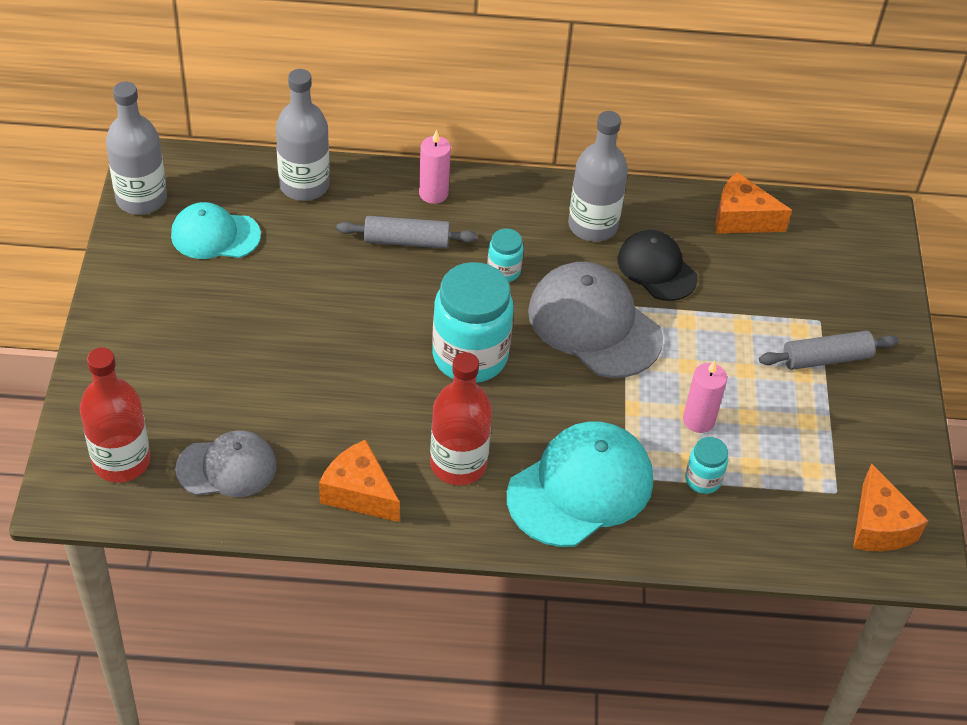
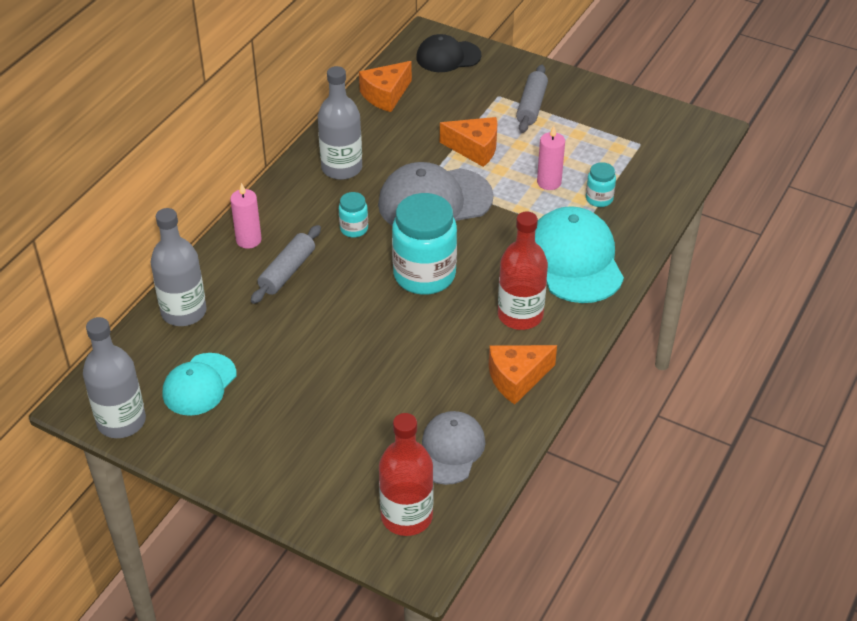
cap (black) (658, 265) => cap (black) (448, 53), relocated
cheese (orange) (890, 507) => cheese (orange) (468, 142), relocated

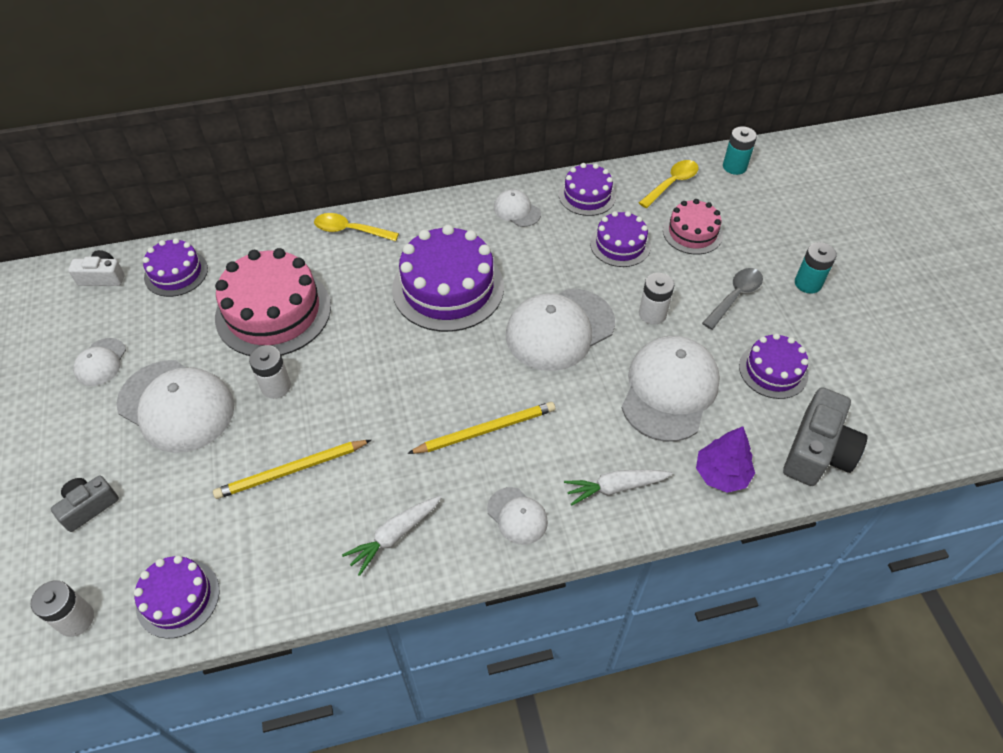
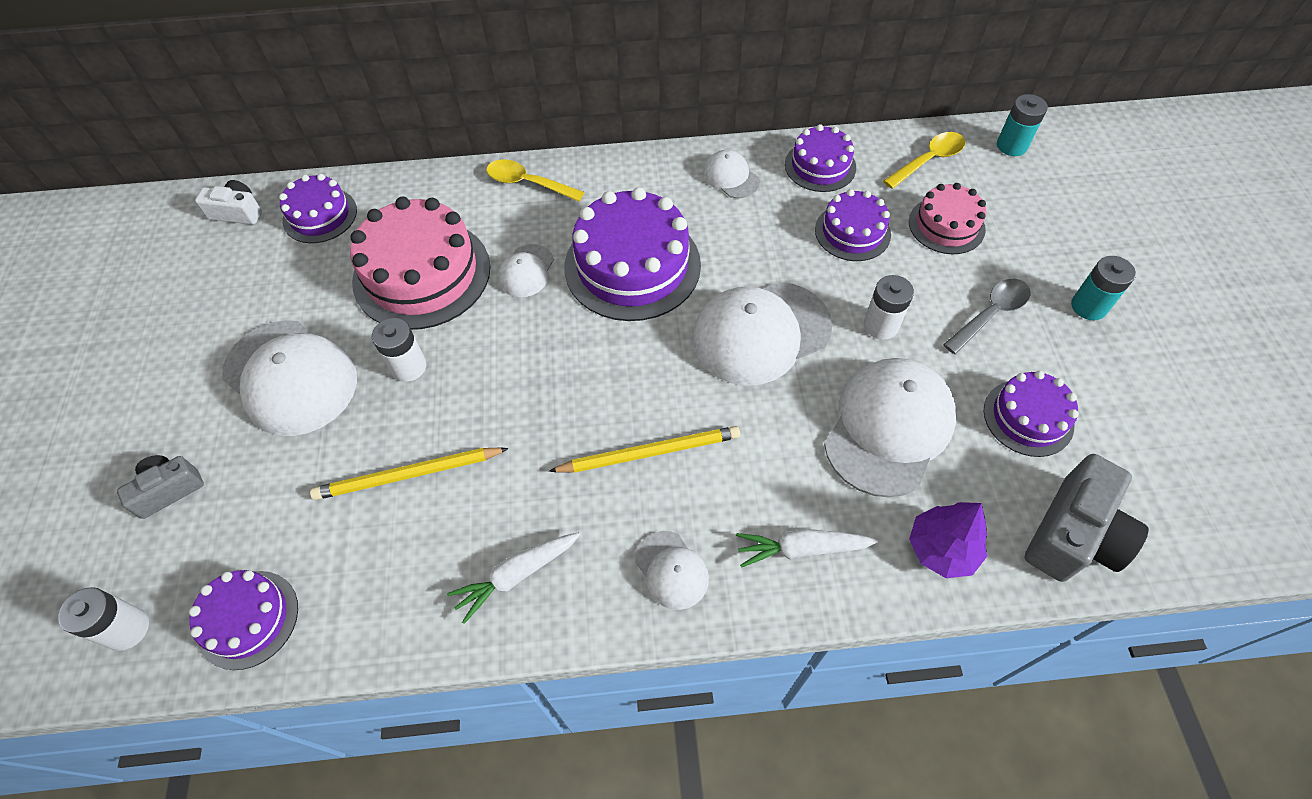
cap (white) (99, 362) => cap (white) (526, 270), relocated

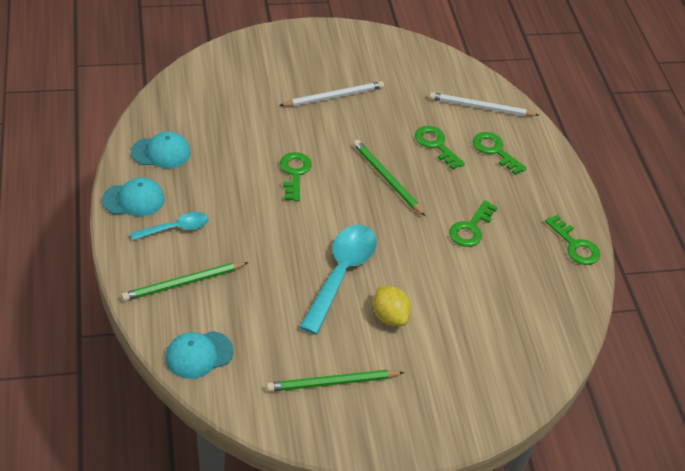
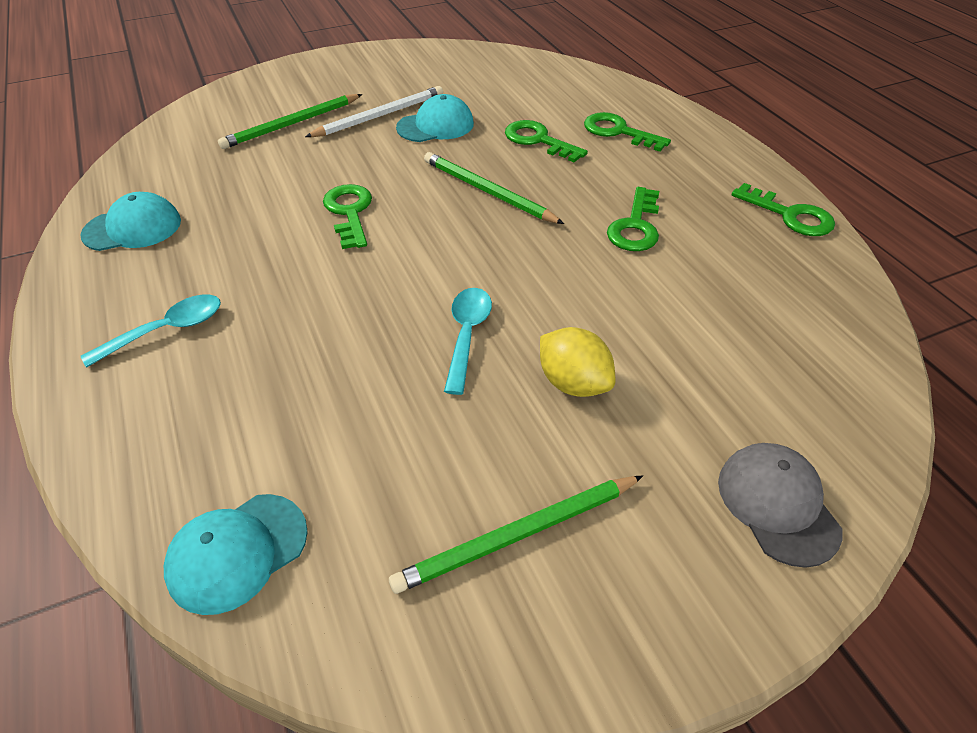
cap (turquoise) (133, 197) => cap (turquoise) (435, 118), relocated
pencil (green) (185, 281) => pencil (green) (290, 121), relocated
spoon (turquoise) (338, 280) => spoon (turquoise) (468, 341), x0.56
pencil (white) (484, 104) => nothing
nothing => cap (grey) (780, 505)

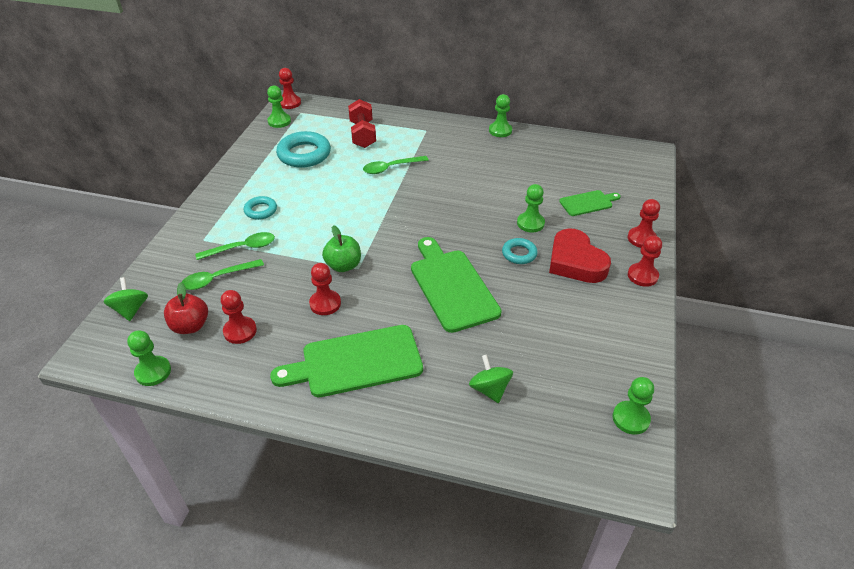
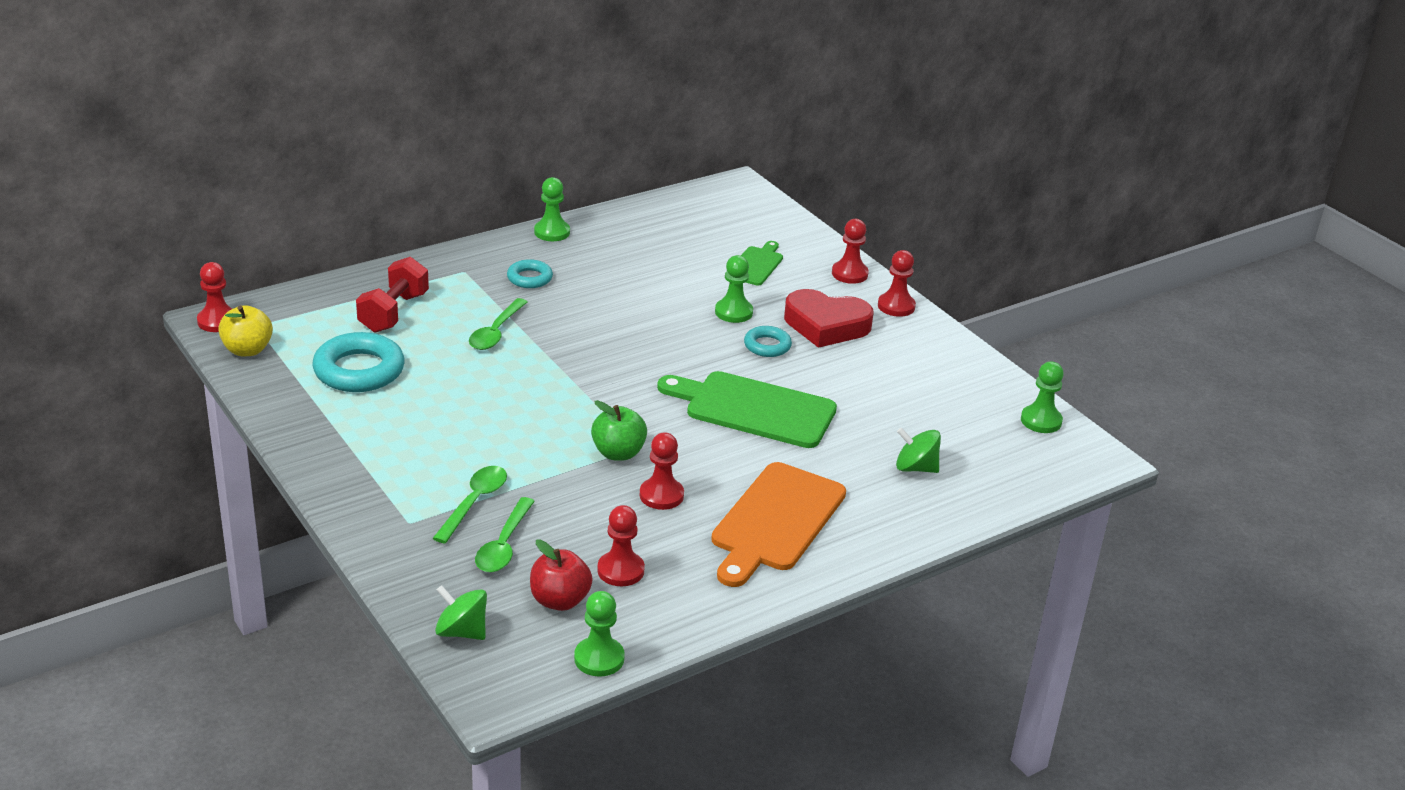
ring (turquoise) (260, 208) => ring (turquoise) (530, 273), relocated
pawn (green) (279, 106) => apple (yellow) (245, 330)
cutting board (green) (346, 361) => cutting board (orange) (778, 524)
dumbbell (red) (362, 123) => dumbbell (red) (392, 295), 75 degrees clockwise

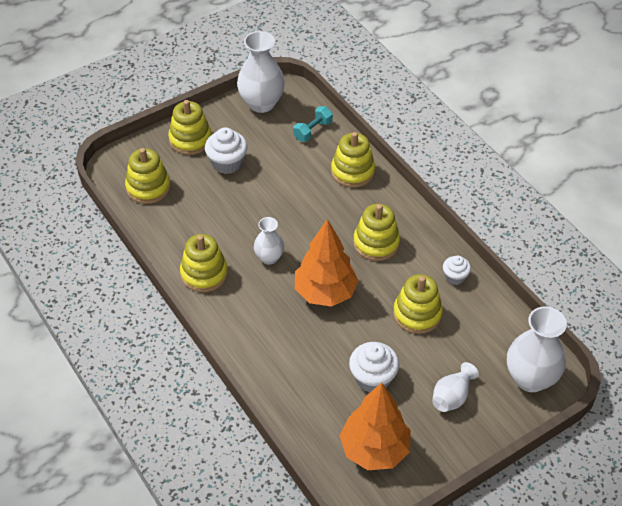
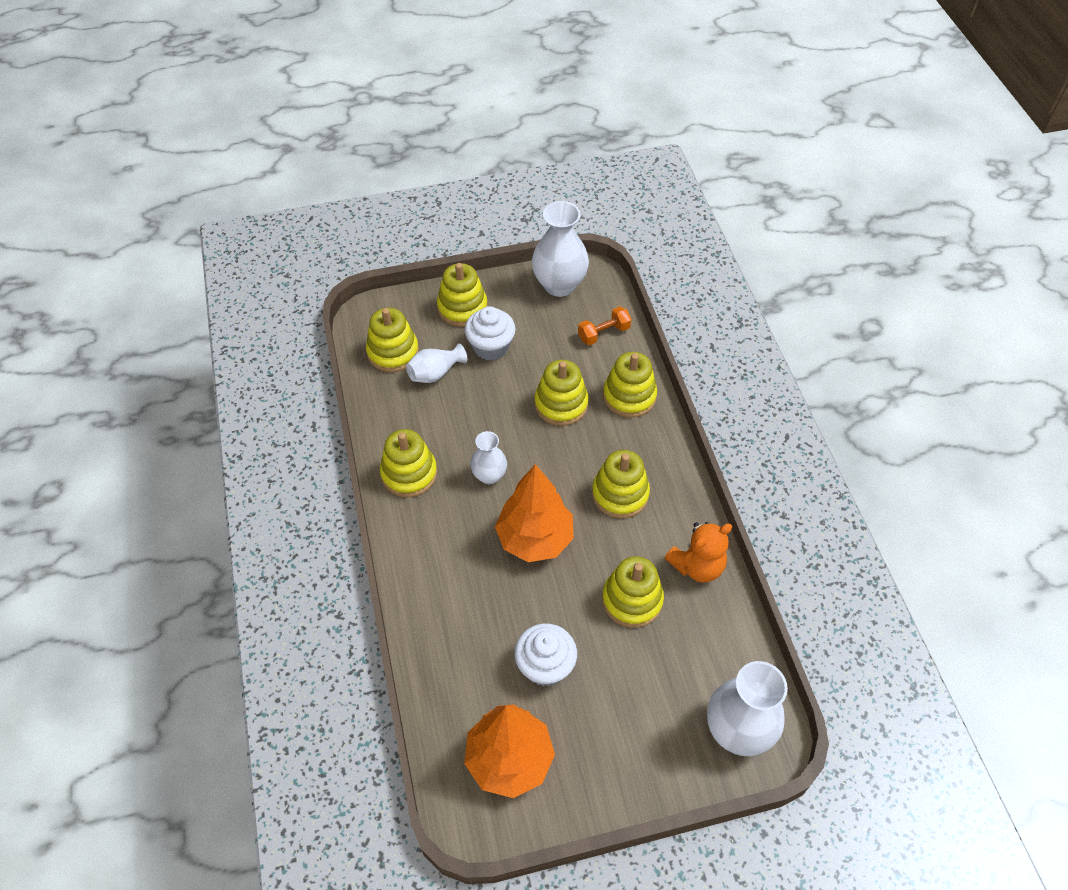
dumbbell (turquoise) (313, 124) => dumbbell (orange) (604, 325)
vase (white) (455, 387) => vase (white) (436, 363), relocated
cupcake (white) (457, 270) => teddy bear (orange) (698, 552)
nothing => stacking toy (yellow) (561, 393)

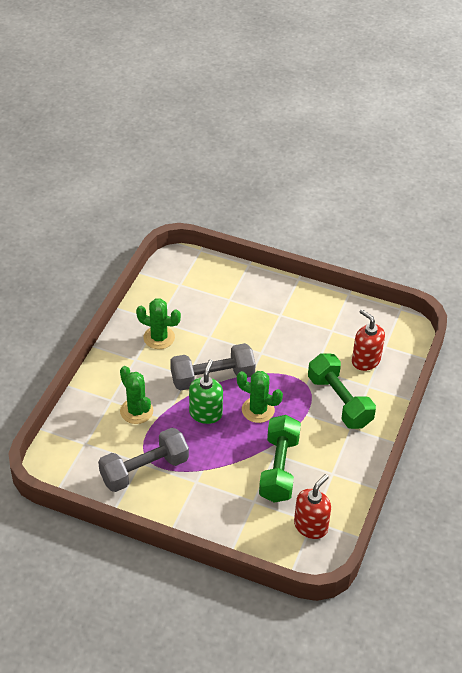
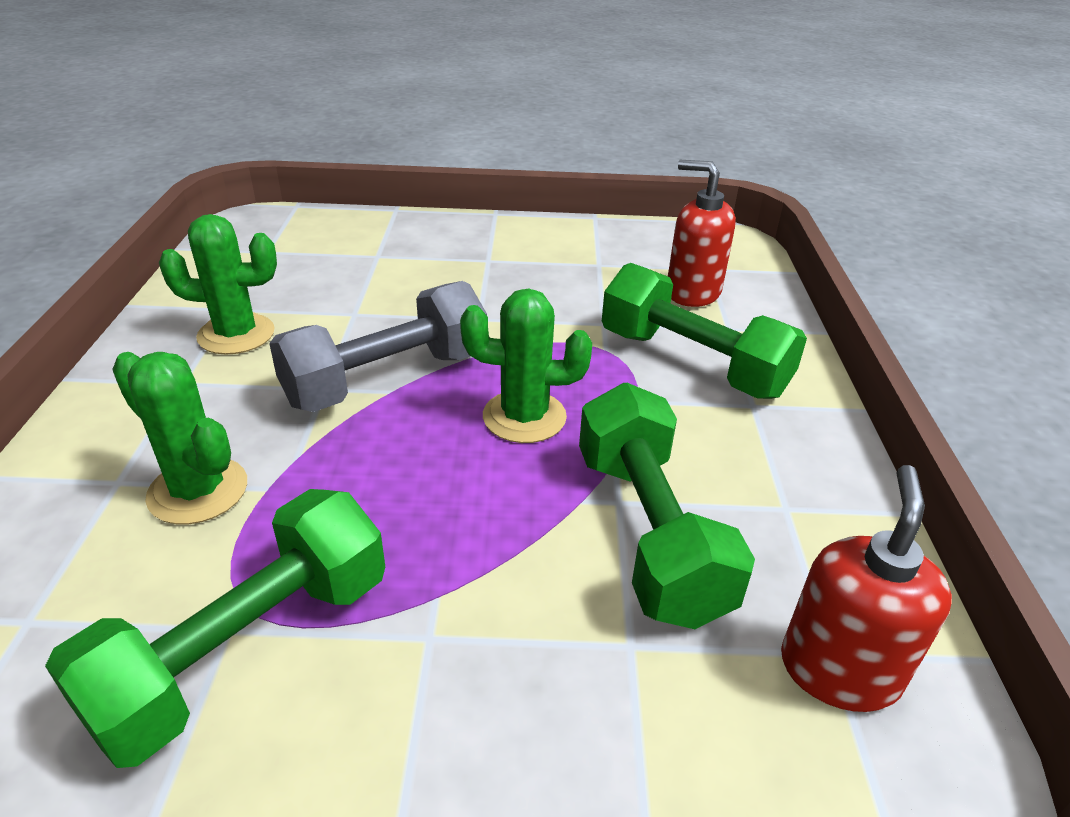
dumbbell (grey) (143, 460) => dumbbell (green) (215, 628)
soap dispenser (green) (206, 391) => nothing

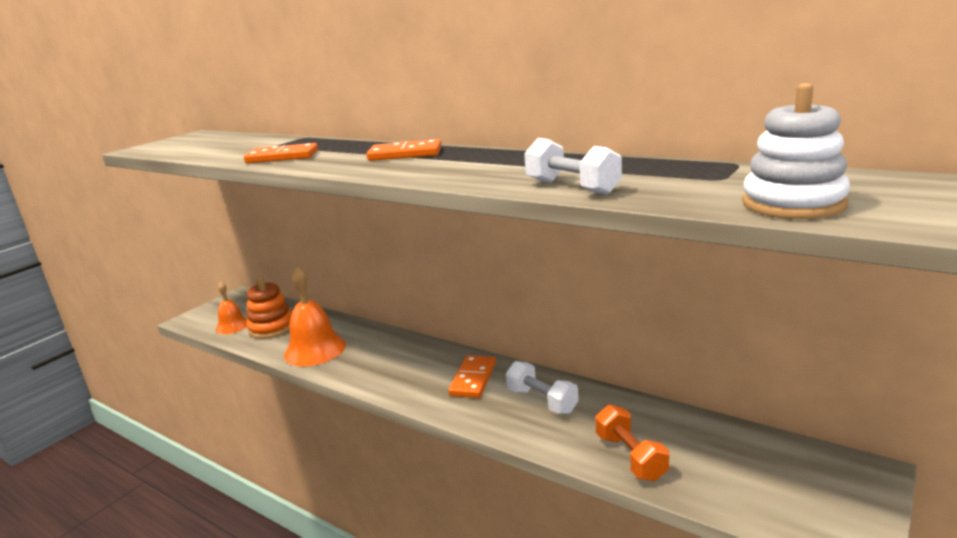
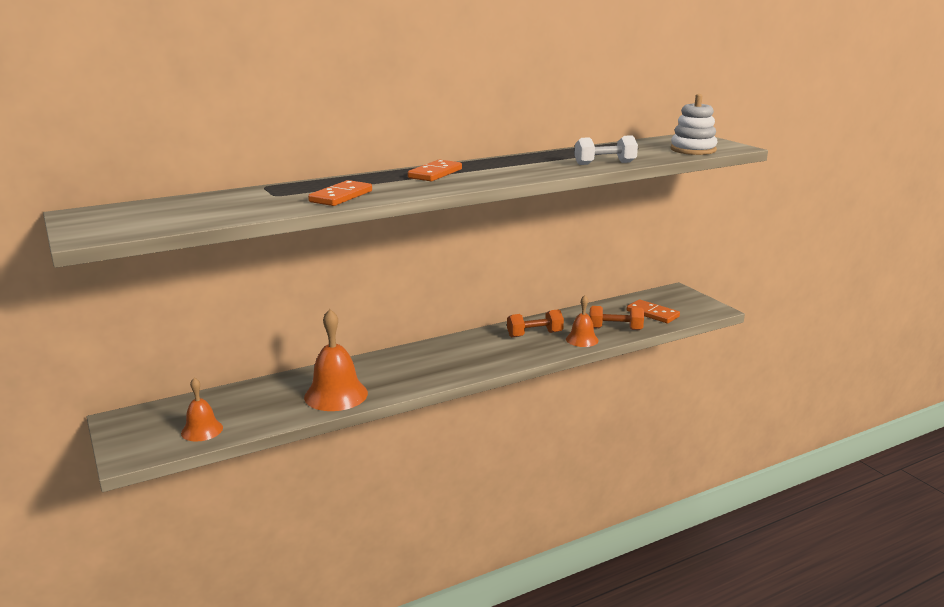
stacking toy (orange) (269, 308) => nothing
domino (orange) (472, 376) => domino (orange) (653, 311), relocated
dumbbell (white) (542, 387) => dumbbell (orange) (535, 323)
nothing => bell (orange) (582, 321)

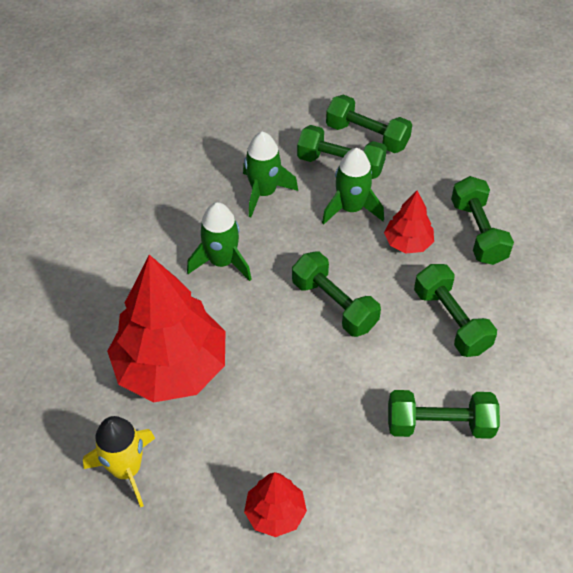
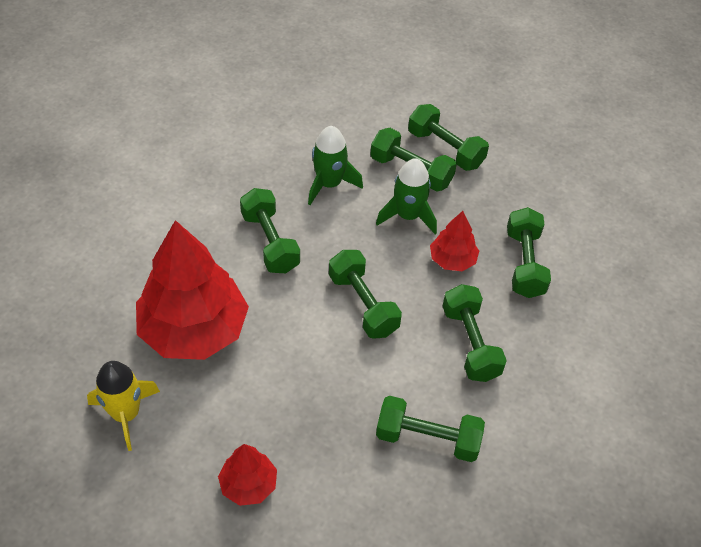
rocket (green) (219, 241) => dumbbell (green) (270, 230)

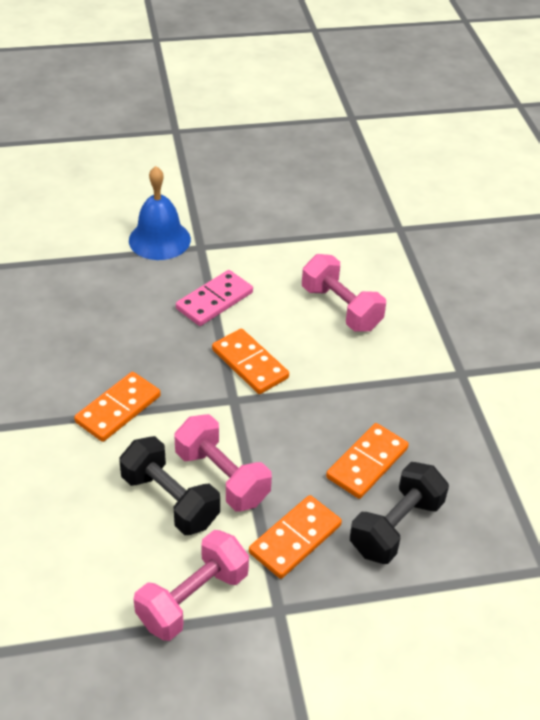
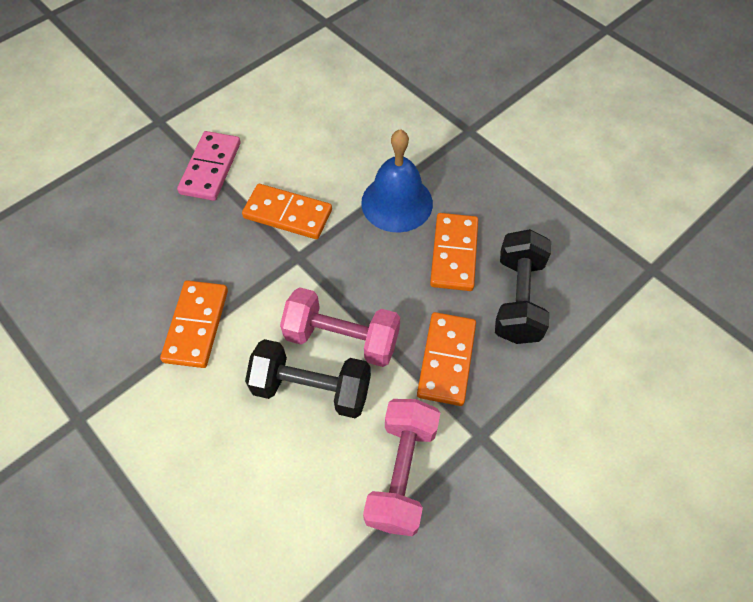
bell (blue) (160, 213) => bell (blue) (397, 181), relocated
dumbbell (pink) (344, 292) => nothing

